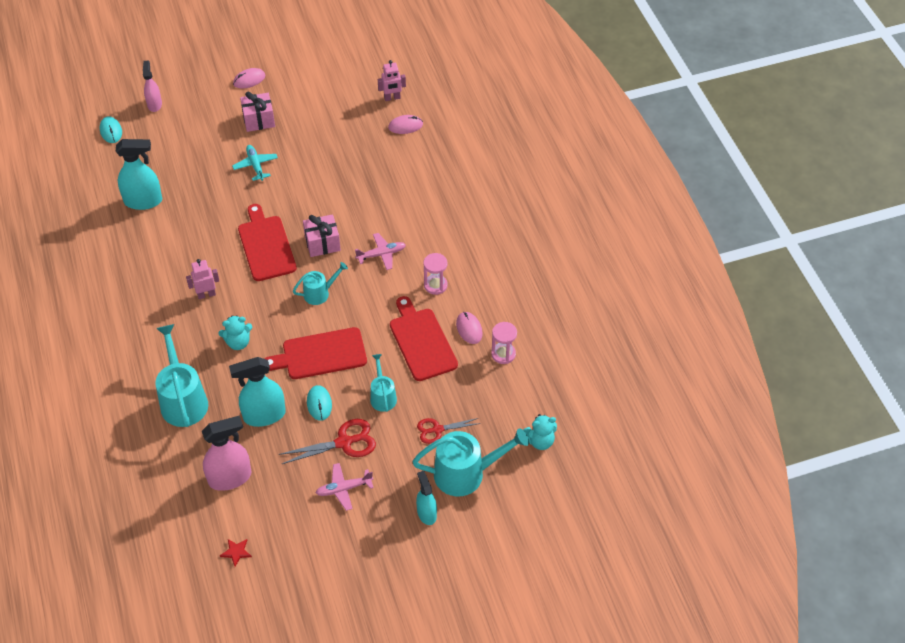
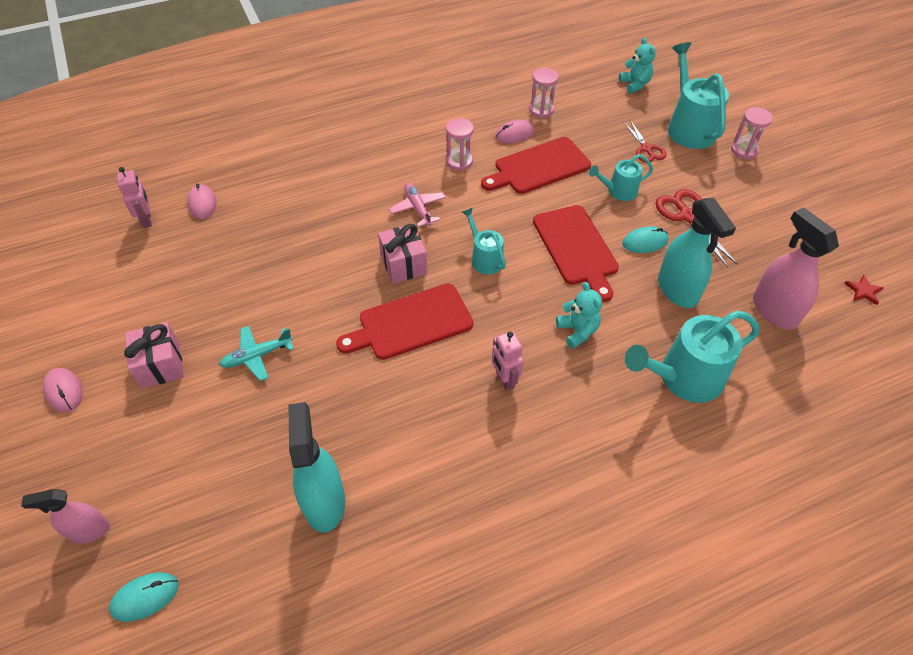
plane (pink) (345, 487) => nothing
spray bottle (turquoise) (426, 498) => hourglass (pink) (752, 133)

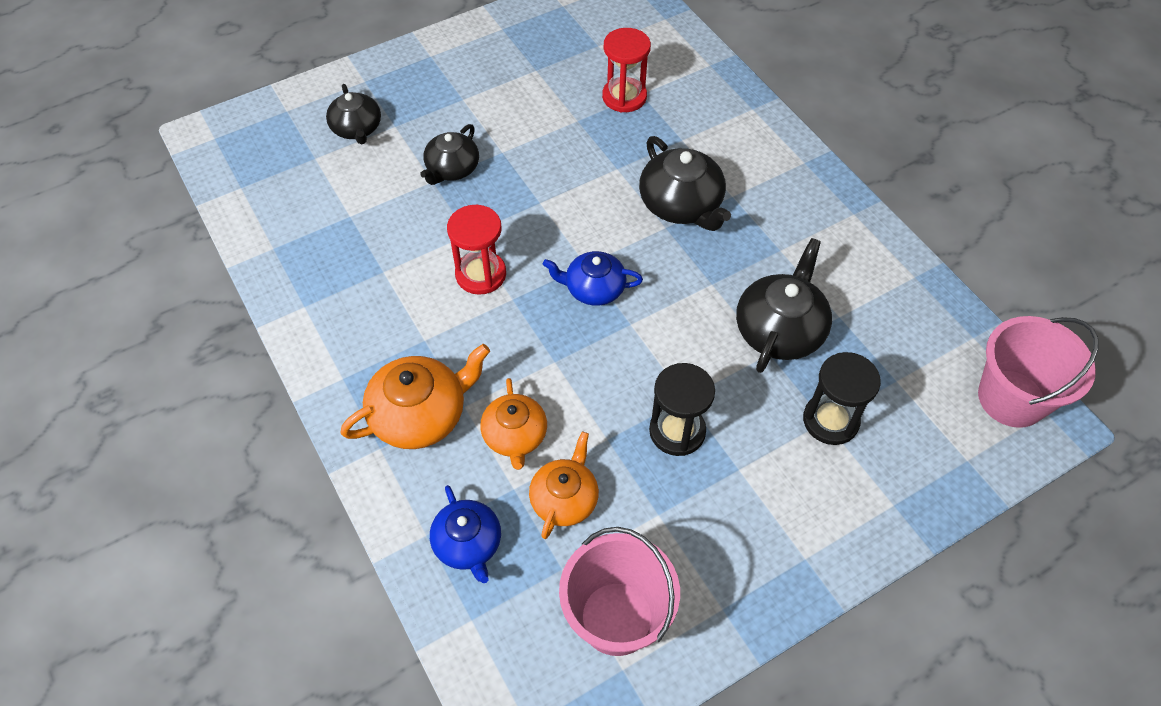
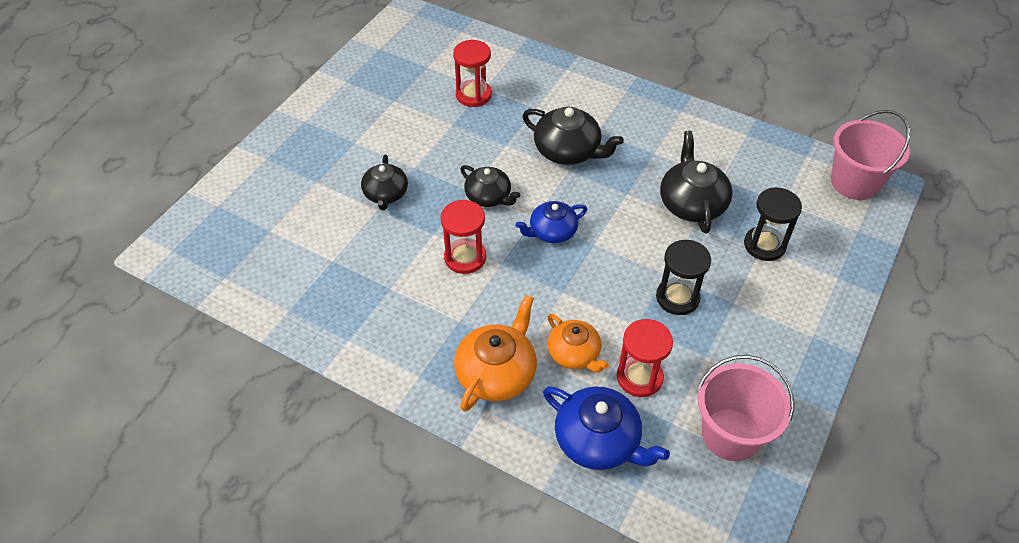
teapot (black) (353, 114) => teapot (black) (490, 186), relocated
teapot (blue) (465, 534) => teapot (blue) (606, 428), x1.50
teapot (orange) (564, 485) => hourglass (red) (645, 358)

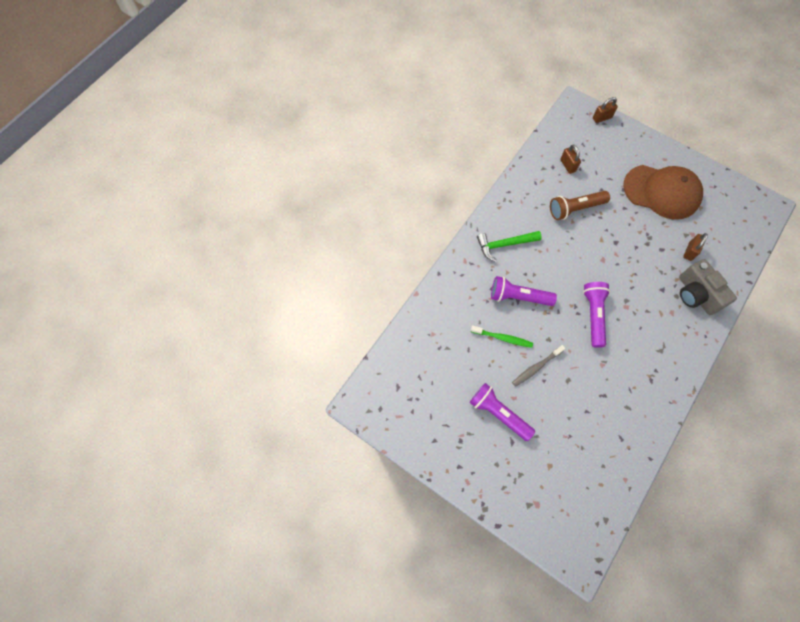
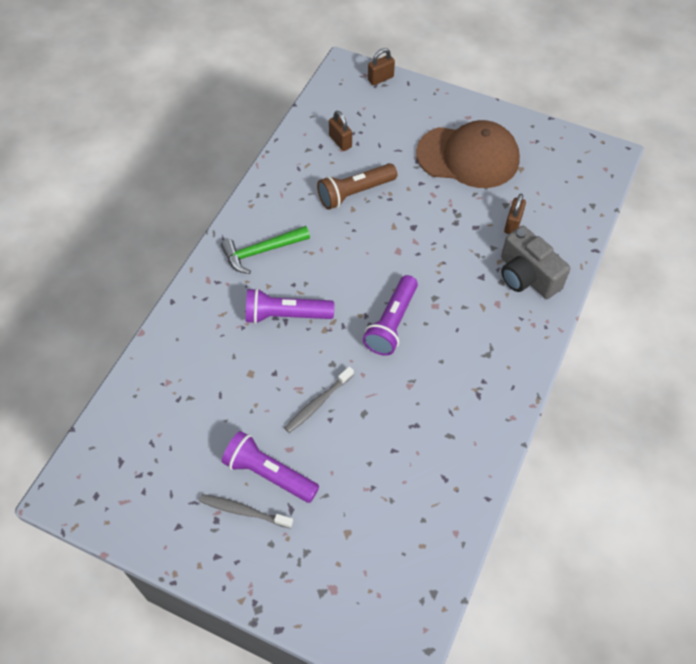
toothbrush (green) (502, 336) => nothing
flashlight (purple) (596, 315) => flashlight (purple) (390, 315), 150 degrees counterclockwise
nothing => toothbrush (grey) (246, 511)

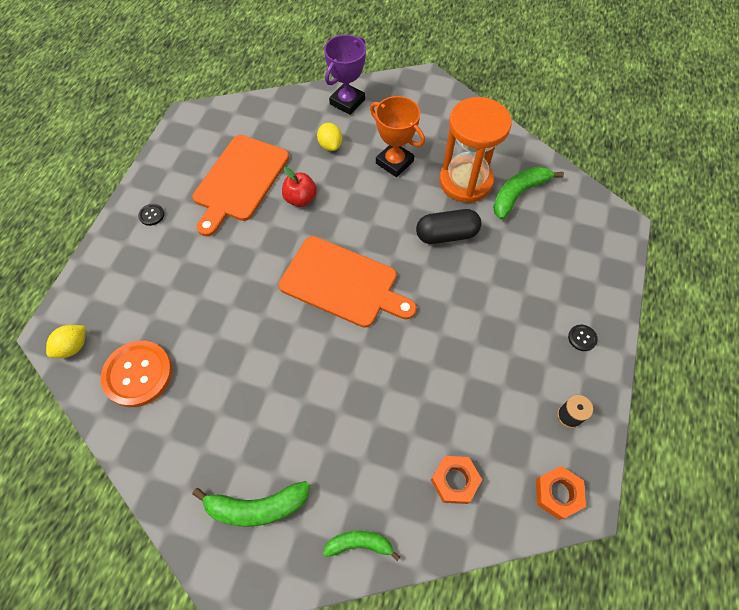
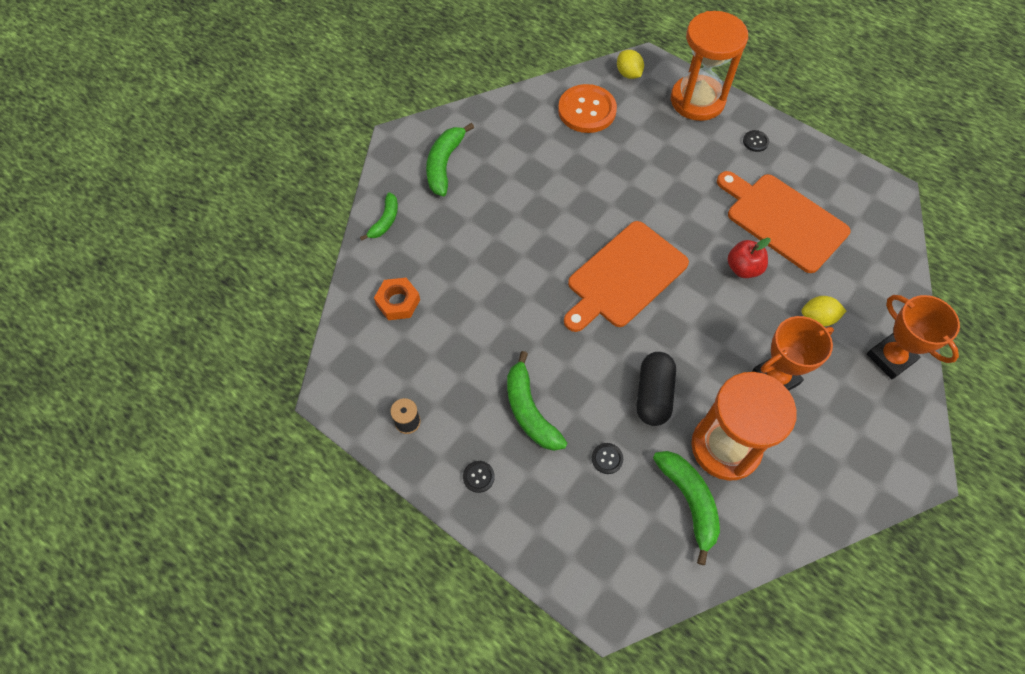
trophy (purple) (345, 75) => trophy (orange) (913, 337)
nut (orange) (561, 493) => nothing
nothing => banana (green) (537, 401)
nothing => button (black) (607, 458)
nothing => hourglass (orange) (709, 66)

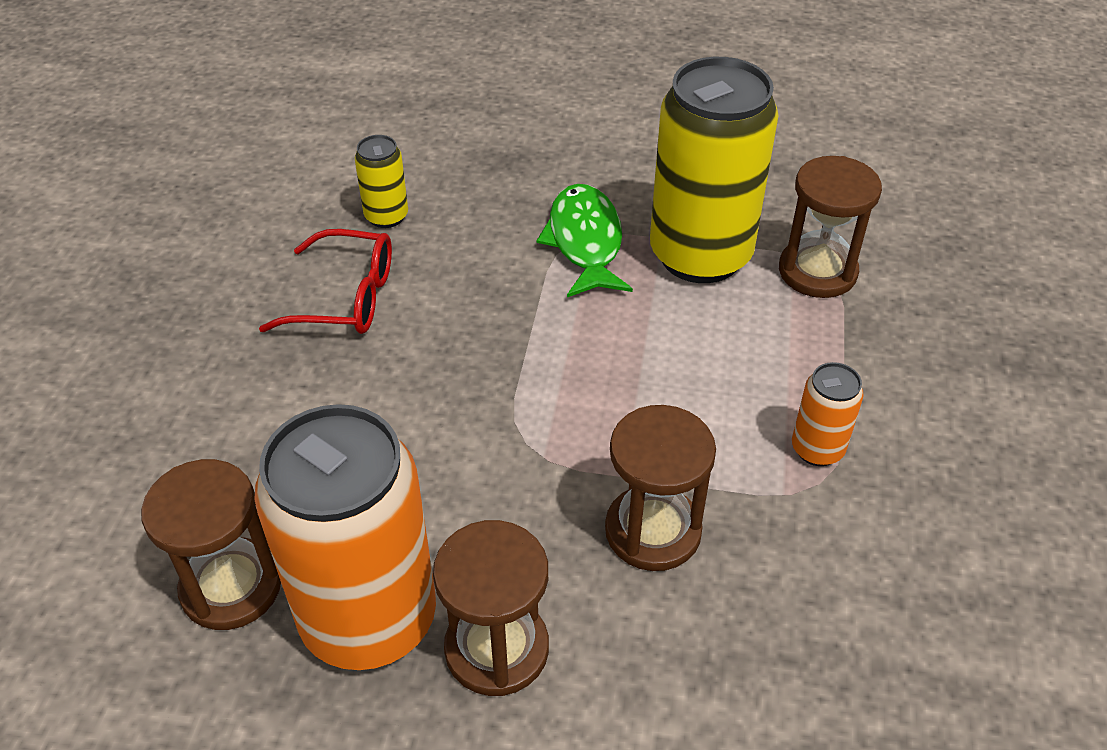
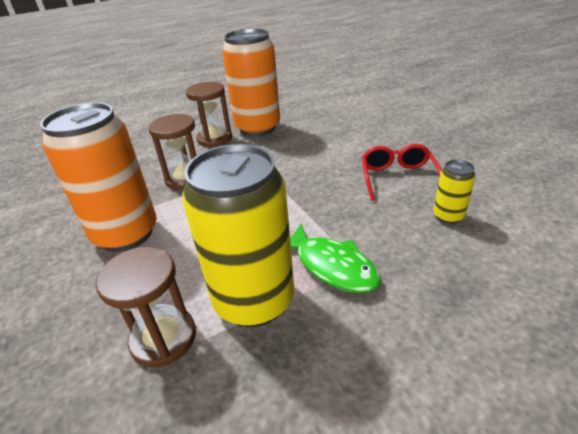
hourglass (brown) (211, 544) => nothing
glasses (red) (325, 281) => glasses (red) (402, 172), 120 degrees clockwise
can (orange) (828, 414) => can (orange) (98, 177), x2.24

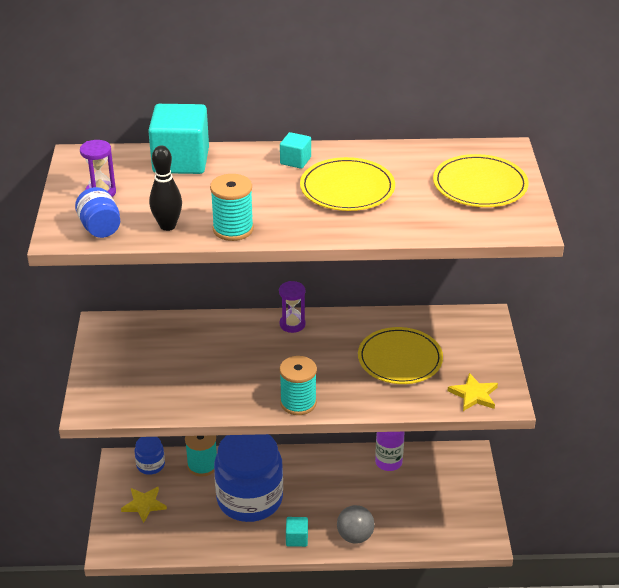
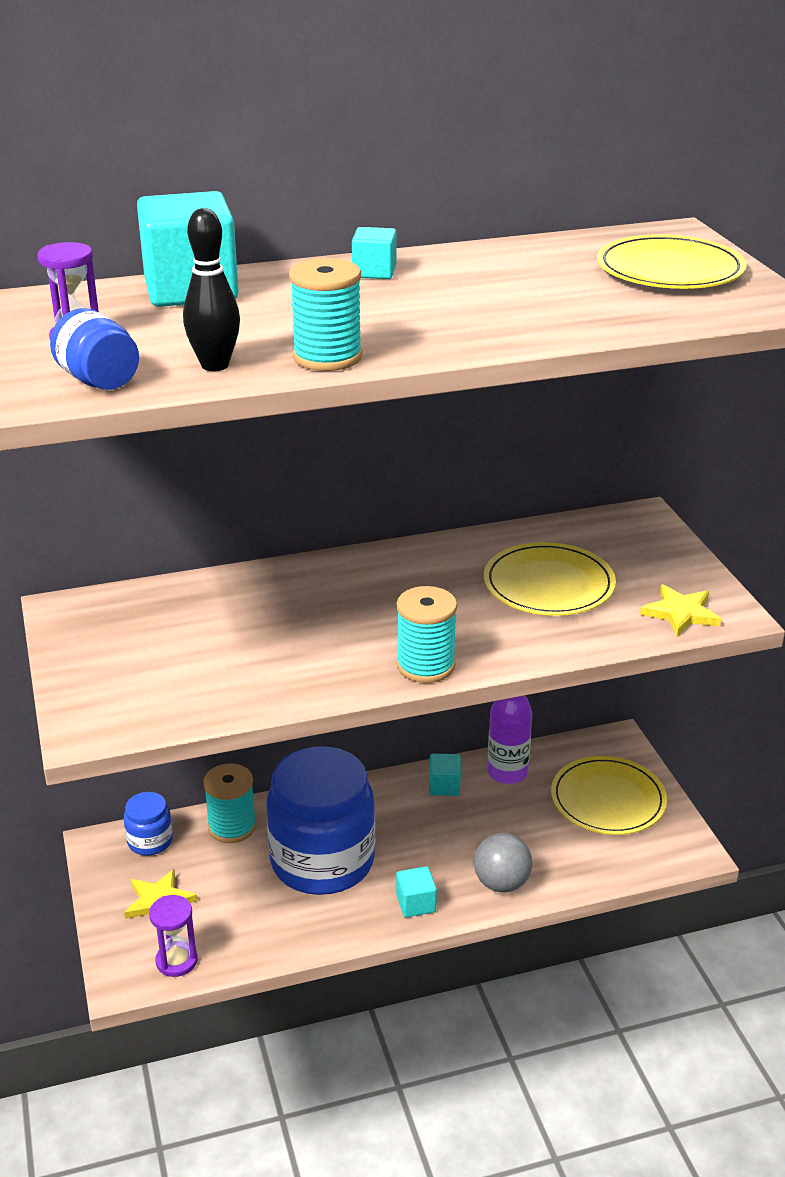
hourglass (purple) (292, 307) => hourglass (purple) (173, 936), relocated
plate (yellow) (347, 184) => plate (yellow) (609, 795), relocated
nothing => cube (turquoise) (445, 775)

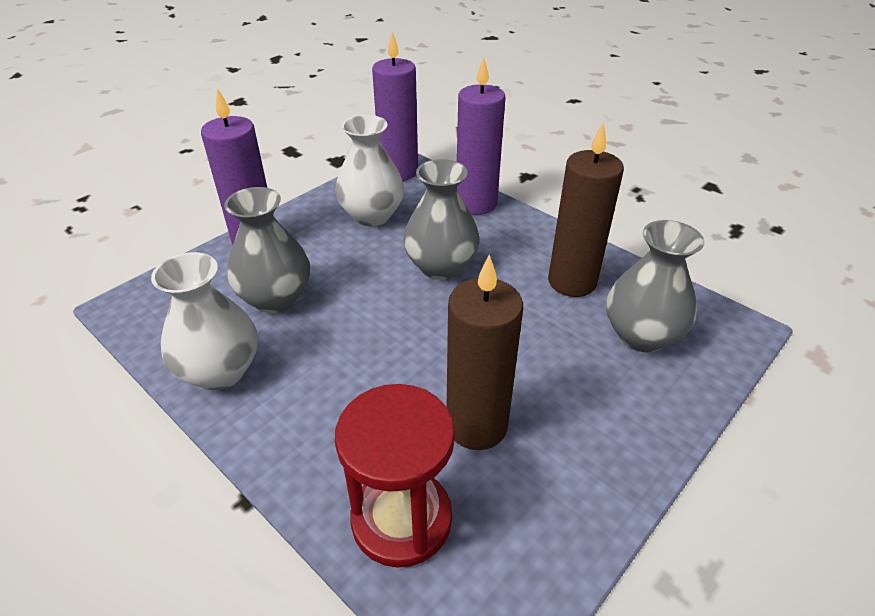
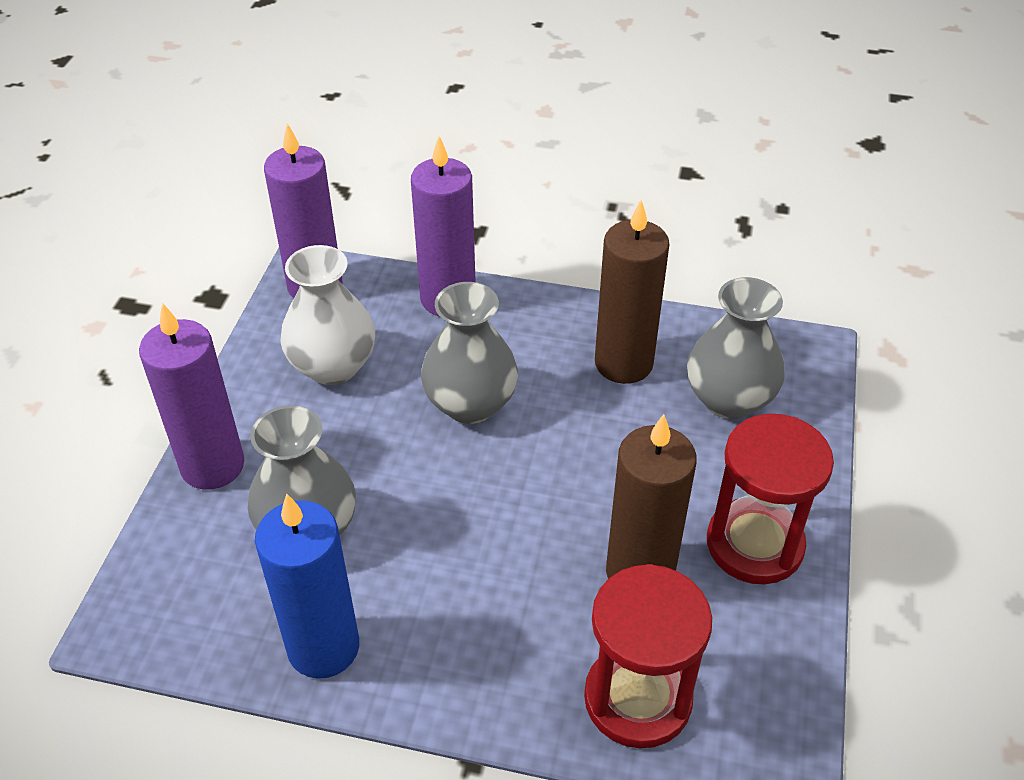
vase (white) (204, 321) => candle (blue) (307, 586)
nothing => hourglass (red) (770, 499)

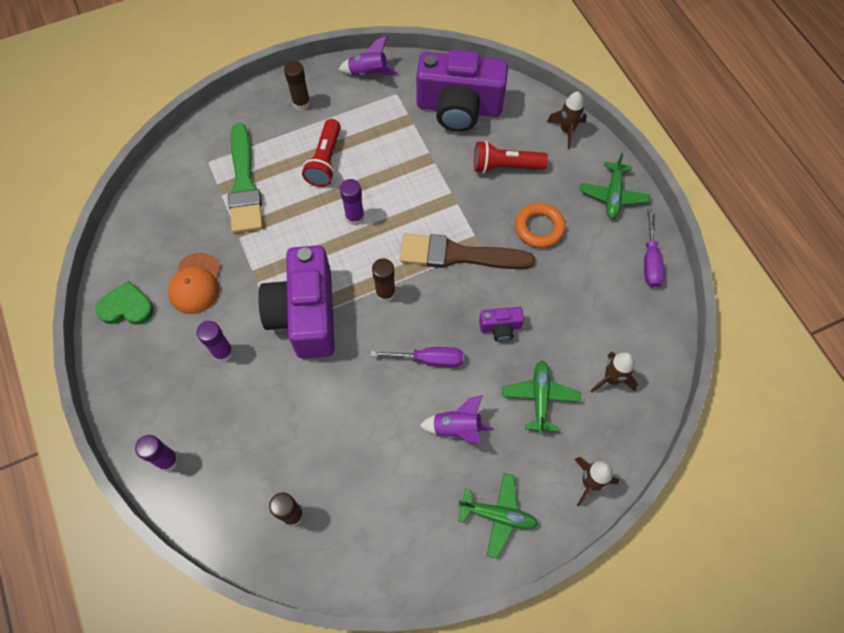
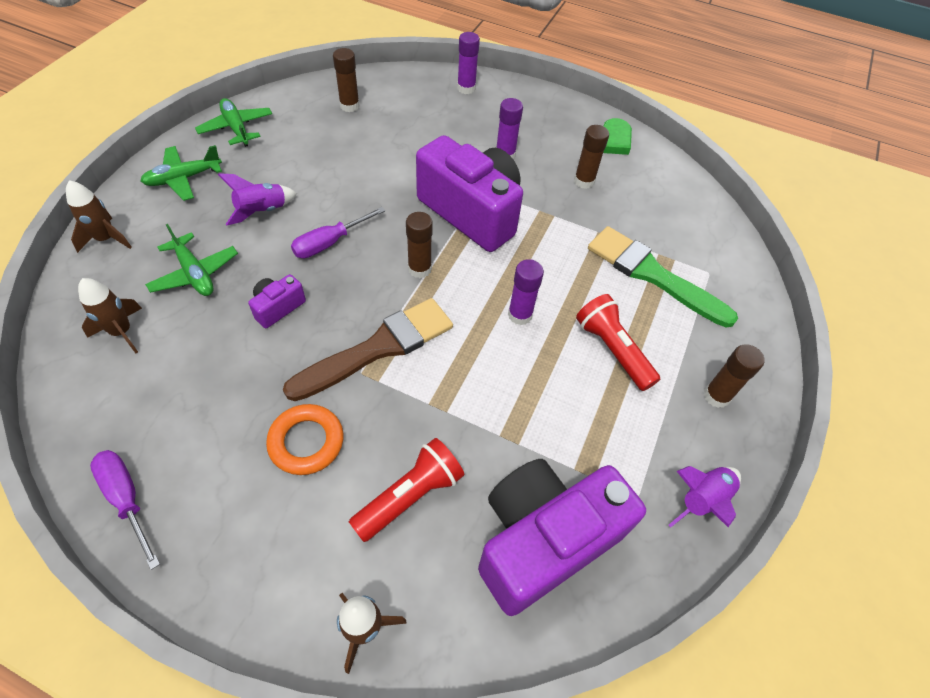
cap (orange) (194, 283) => glue stick (brown) (591, 157)
plane (green) (614, 186) => plane (green) (233, 122), relocated

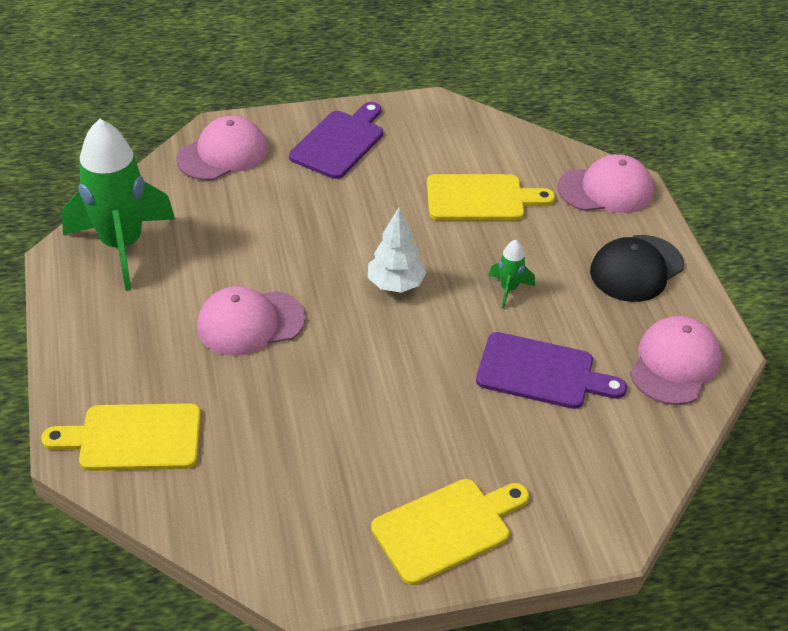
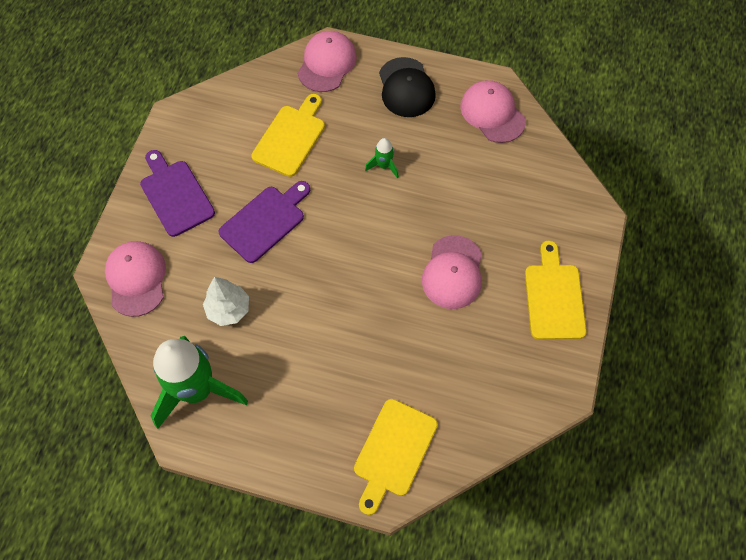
cap (pink) (251, 321) => cap (pink) (452, 272), relocated
tree (white) (397, 250) => tree (white) (226, 301), relocated
cutting board (purple) (551, 370) => cutting board (purple) (264, 222), relocated

